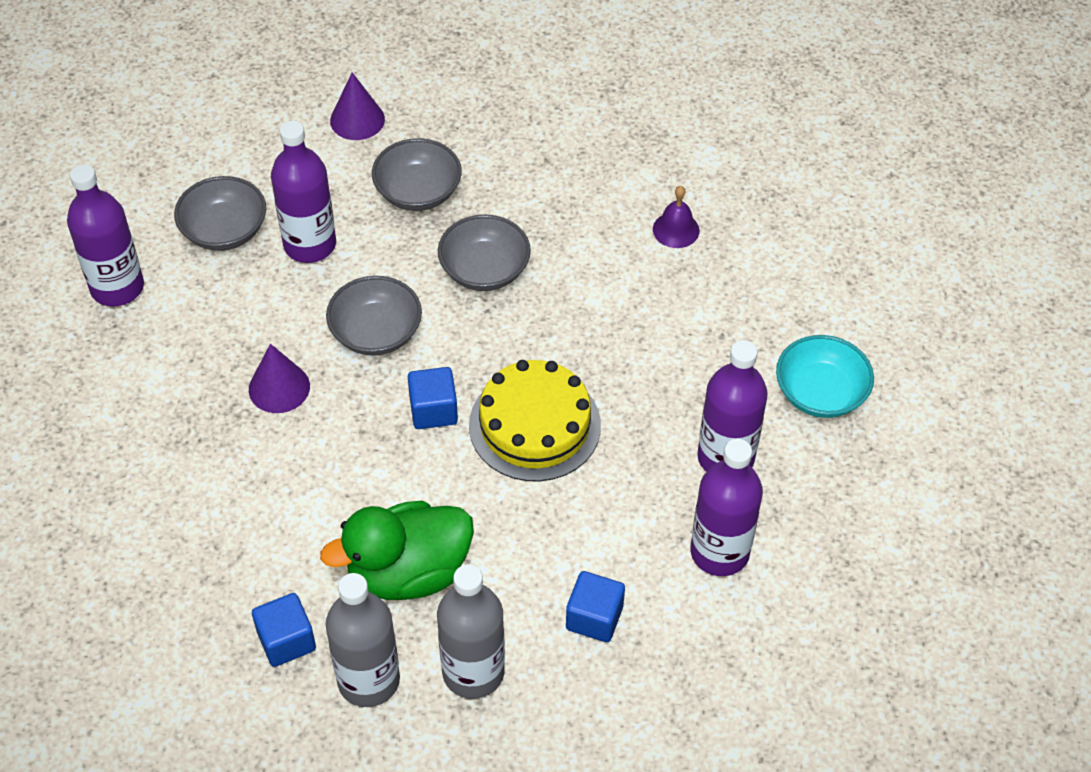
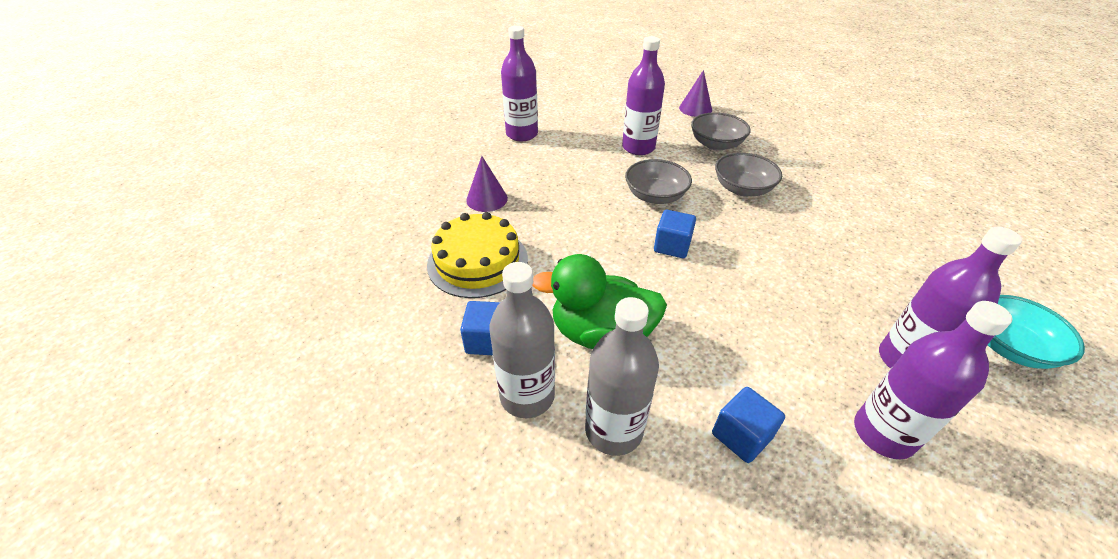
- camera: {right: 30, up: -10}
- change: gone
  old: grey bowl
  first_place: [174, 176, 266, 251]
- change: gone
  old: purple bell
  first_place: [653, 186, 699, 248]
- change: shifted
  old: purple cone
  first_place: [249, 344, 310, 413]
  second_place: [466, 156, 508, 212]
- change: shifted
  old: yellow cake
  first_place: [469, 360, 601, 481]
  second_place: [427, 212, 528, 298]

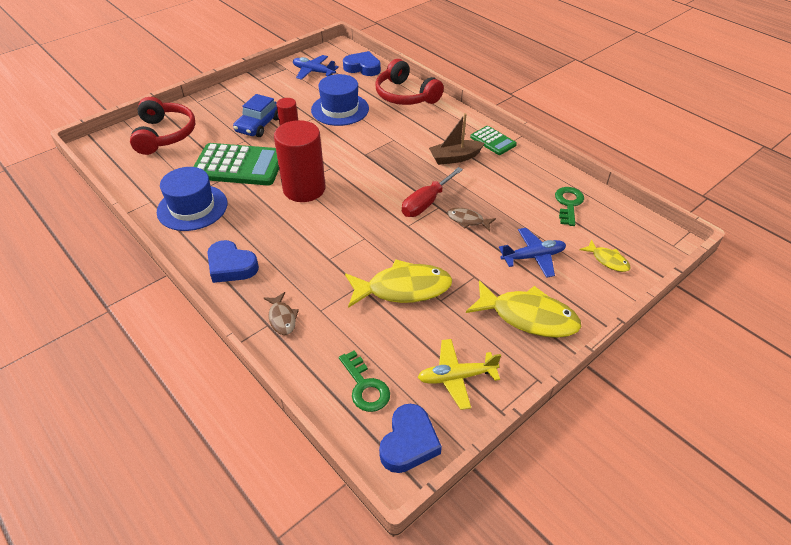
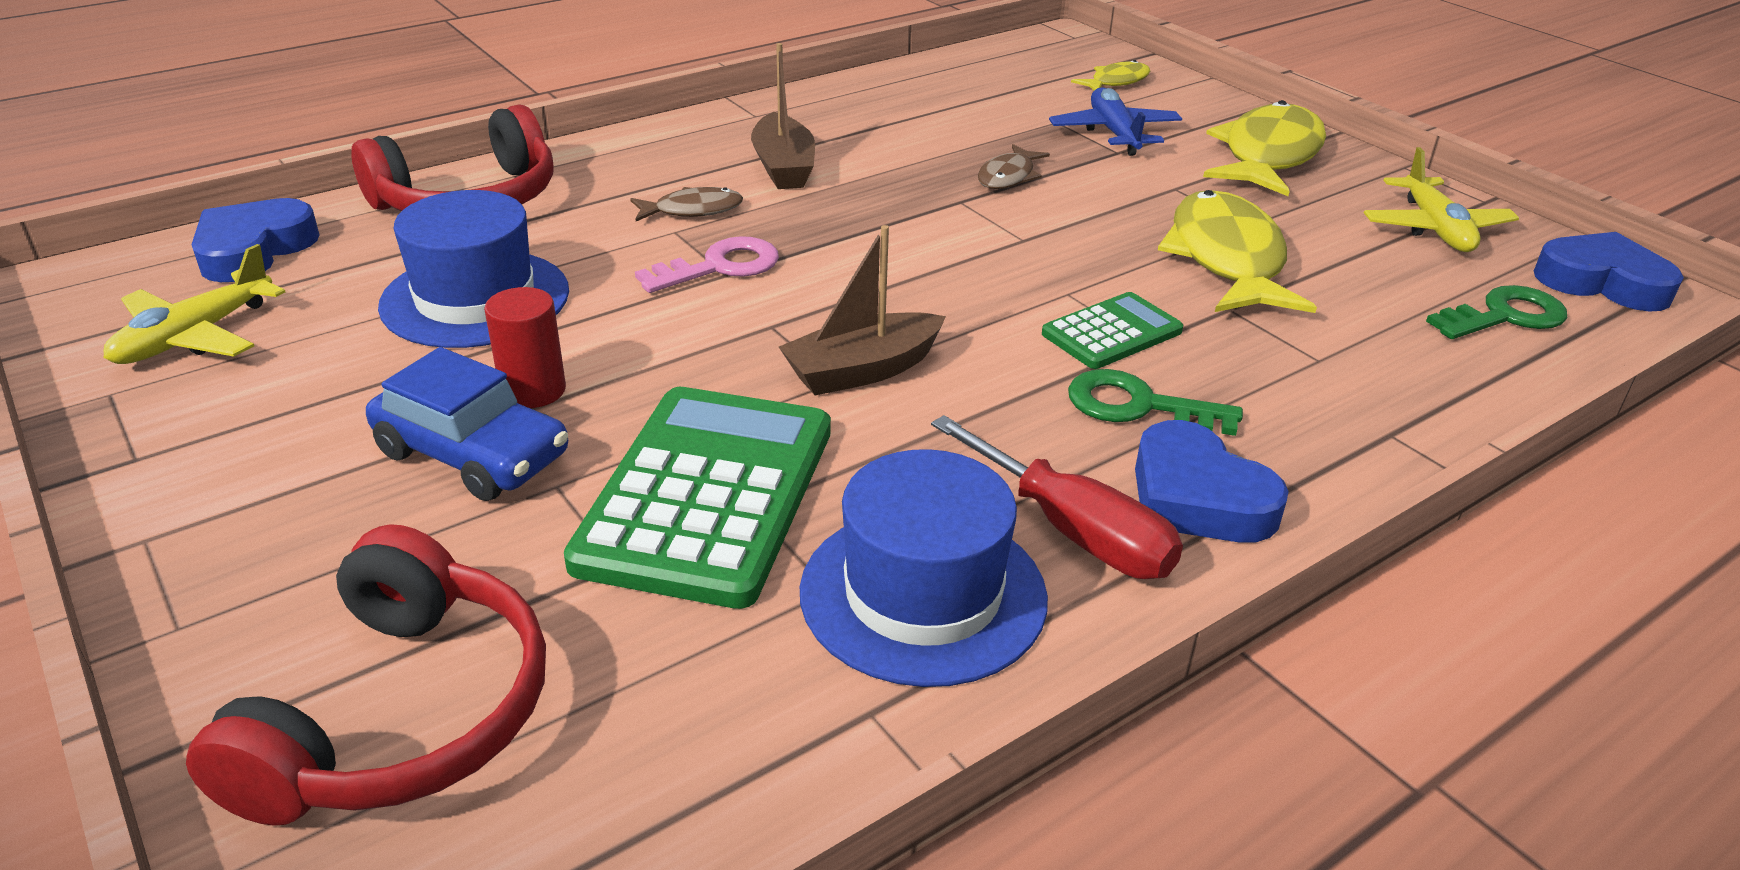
- camera: {right: -85, up: -10}
- change: new
  new: pink key
  second_place: [635, 236, 779, 293]
- change: shifted
  old: brown fish
  first_place: [264, 292, 299, 335]
  second_place: [630, 187, 743, 221]
- change: shifted
  old: red screwdriver
  first_place: [402, 167, 463, 217]
  second_place: [931, 415, 1183, 579]
- change: shifted
  old: green calculator
  first_place: [470, 126, 517, 155]
  second_place: [1042, 292, 1183, 369]
- change: shifted
  old: green key
  first_place: [555, 187, 584, 226]
  second_place: [1068, 369, 1243, 436]
- change: swapped
  old: red cylinder
  new: brown boat
  first_place: [274, 120, 325, 202]
  second_place: [779, 225, 946, 395]
- change: repainted
  old: blue plane
  new: yellow plane
  first_place: [293, 55, 339, 80]
  second_place: [104, 244, 285, 364]
- change: rotated
  old: red headphones
  first_place: [130, 97, 195, 155]
  second_place: [186, 524, 546, 826]
  degrees: 105
- change: rotated
  old: blue heart
  first_place: [207, 240, 259, 283]
  second_place: [1135, 420, 1289, 543]
  degrees: 105

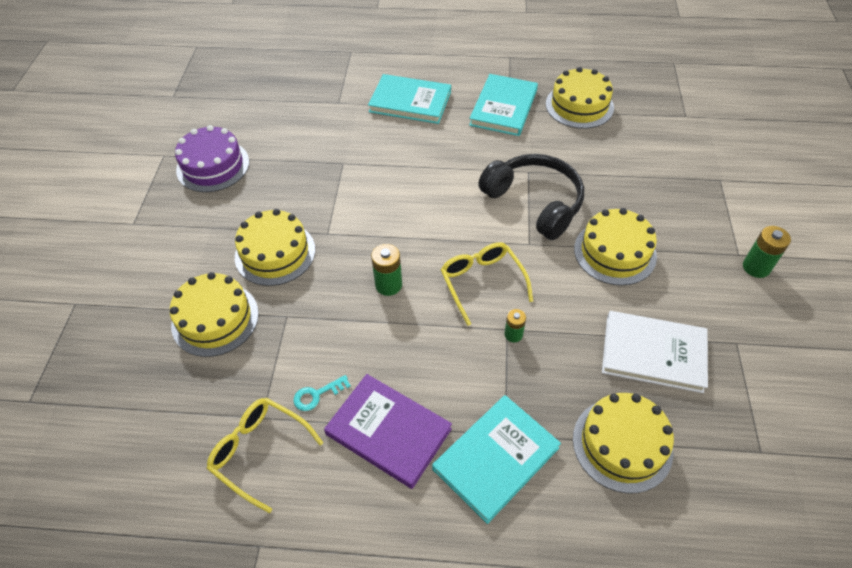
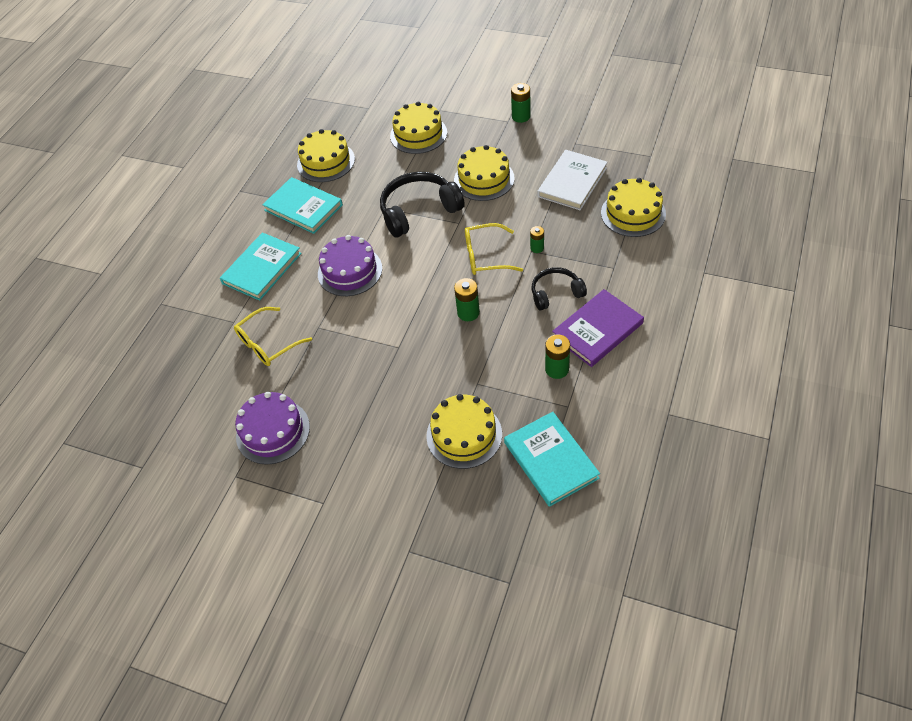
- camera: {right: -70, up: 0}
- change: new
  new: purple cake
  second_place: [318, 235, 382, 296]
- change: new
  new: black headphones
  second_place: [532, 267, 587, 310]
- change: shifted
  old: yellow glasses
  first_place: [207, 398, 323, 513]
  second_place: [234, 307, 312, 366]
- change: shifted
  old: yellow cake
  first_place: [235, 209, 315, 286]
  second_place: [390, 101, 447, 154]
- change: shifted
  old: turquoise book
  first_place: [432, 395, 561, 524]
  second_place: [504, 412, 600, 507]
- change: swapped
  old: turquoise key
  new: green battery
  first_place: [293, 375, 351, 411]
  second_place: [545, 334, 570, 379]

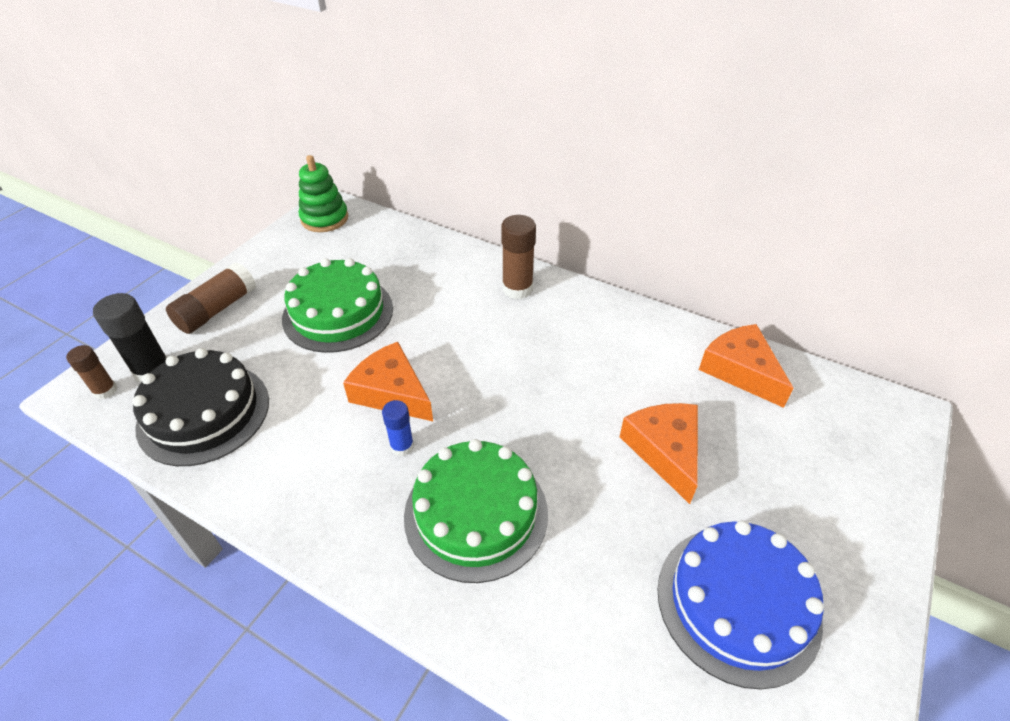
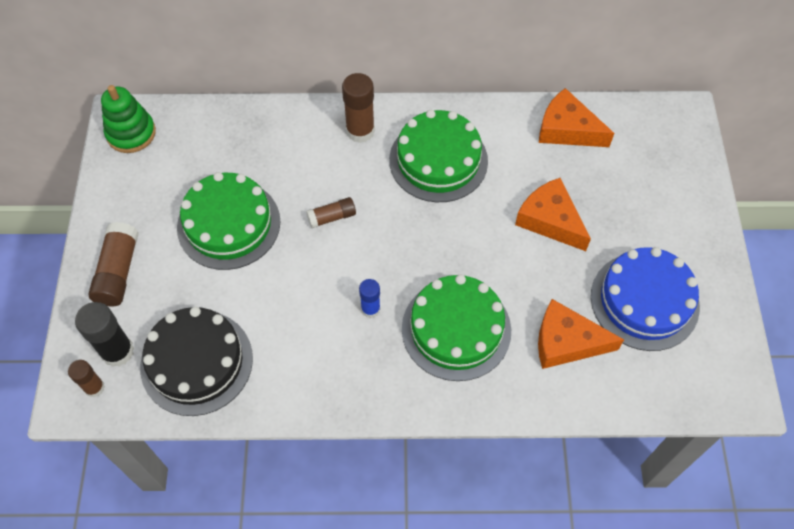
- camera: {right: -30, up: 15}
- change: new
  new: brown glue stick
  second_place: [306, 197, 356, 228]
- change: new
  new: green cake
  second_place: [389, 110, 488, 202]
- change: shifted
  old: orange cheese
  first_place: [343, 342, 433, 421]
  second_place: [538, 299, 624, 369]

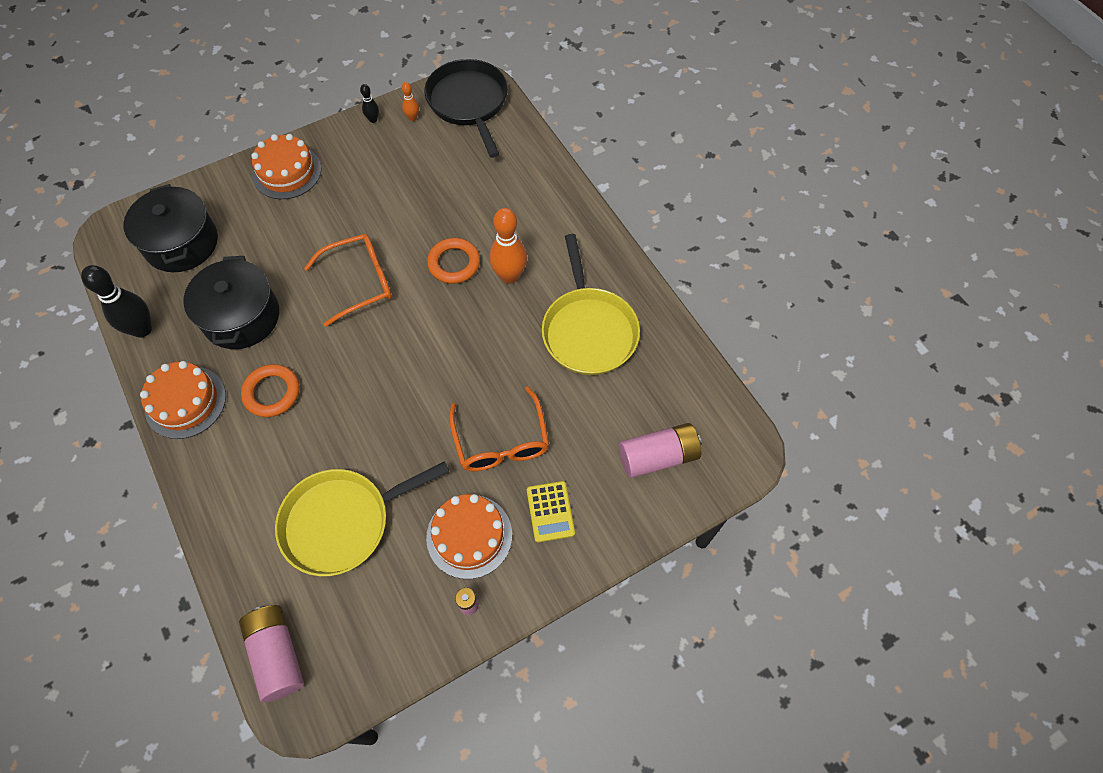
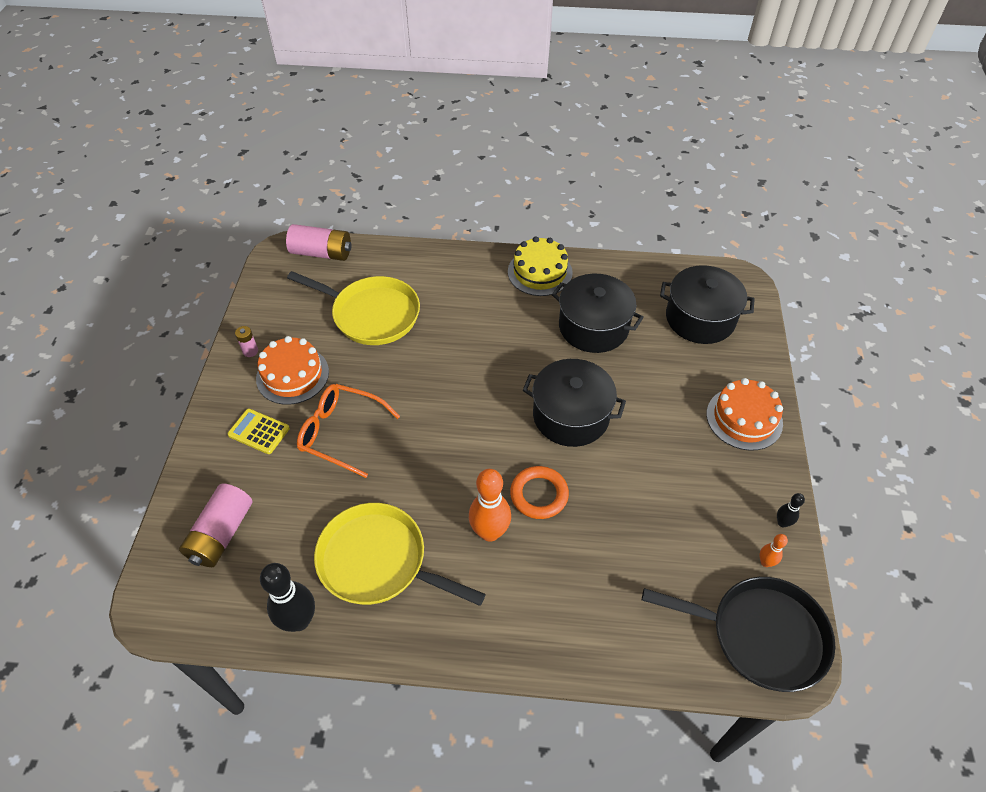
- camera: {right: 125, up: -10}
- change: gone
  old: orange ring
  first_place: [241, 364, 300, 417]
- change: shifted
  old: black bowling pin
  first_place: [81, 265, 152, 338]
  second_place: [260, 563, 315, 632]
- change: swapped
  old: orange glasses
  new: black pot
  first_place: [304, 234, 392, 326]
  second_place: [523, 359, 626, 447]
- change: repainted
  old: orange cake
  new: yellow cake
  first_place: [140, 361, 226, 439]
  second_place: [508, 236, 573, 296]
- change: rotated
  old: yellow pan
  first_place: [275, 461, 449, 576]
  second_place: [287, 271, 420, 345]
  degrees: 105

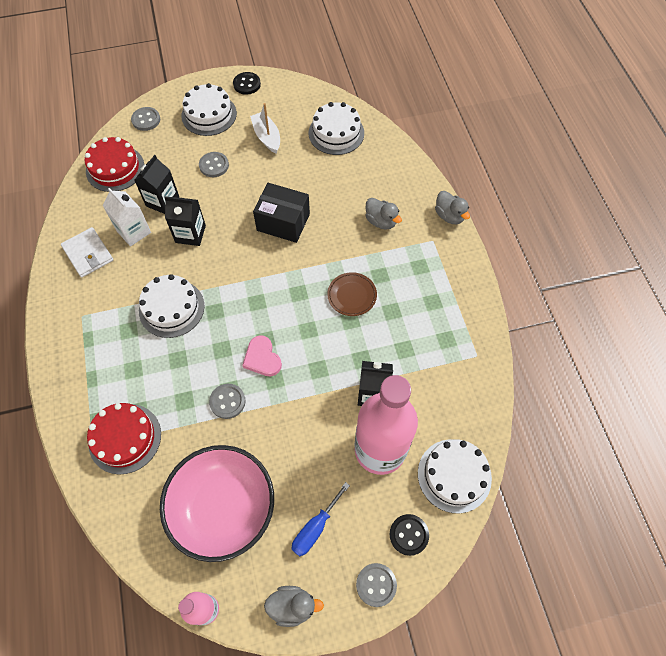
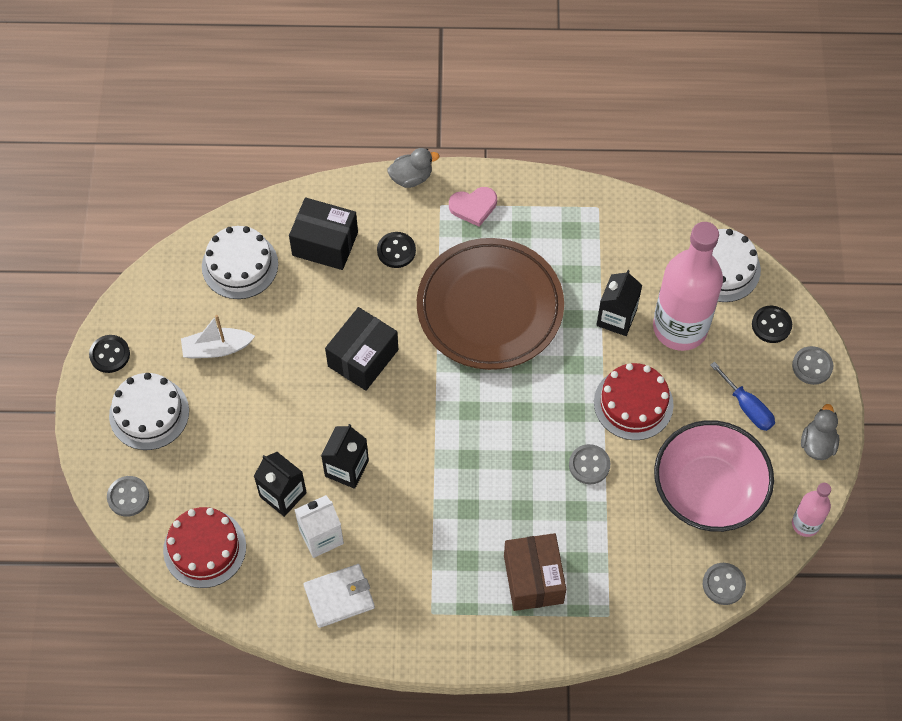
- camera: {right: -75, up: 0}
- change: gone
  old: white cake
  first_place: [139, 274, 205, 338]
- change: new
  new: black box
  second_place: [289, 197, 358, 270]
- change: new
  new: brown box
  second_place: [504, 533, 566, 611]
- change: shifted
  old: red cake
  first_place: [87, 403, 161, 474]
  second_place: [594, 363, 674, 440]
- change: shifted
  old: grey button
  first_place: [199, 152, 229, 177]
  second_place: [703, 563, 746, 605]
- change: shifted
  old: pink heart
  first_place: [242, 335, 282, 376]
  second_place: [449, 187, 497, 227]
- change: swapped
  old: grey duck
  new: black button
  first_place: [365, 198, 402, 230]
  second_place: [377, 232, 416, 268]
- change: scaled
  old: brown plate
  first_place: [327, 272, 377, 316]
  second_place: [417, 238, 564, 370]
  factor: 2.47

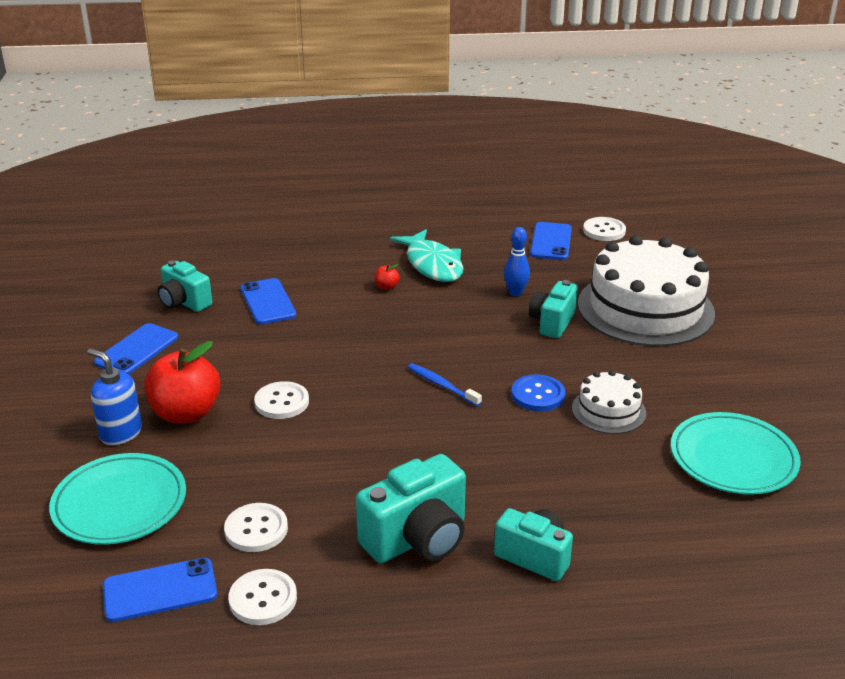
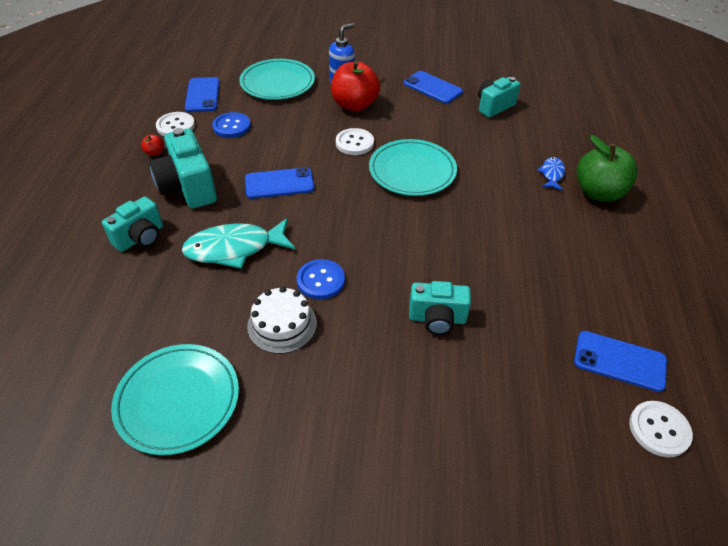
- camera: {right: 100, up: 15}
- change: gone
  old: blue toothbrush
  first_place: [408, 363, 482, 406]
- change: gone
  old: blue bowling pin
  first_place: [504, 227, 530, 296]
- change: gone
  old: white cake
  first_place: [578, 235, 715, 347]
- change: new
  new: turquoise plate
  second_place: [369, 139, 457, 196]
- change: new
  new: blue fish
  second_place: [537, 157, 565, 190]
- change: new
  new: green apple
  second_place: [577, 135, 638, 202]
- change: shifted
  old: blue phone
  first_place: [240, 278, 296, 325]
  second_place: [245, 167, 314, 199]
- change: shifted
  old: red apple
  first_place: [375, 264, 400, 290]
  second_place: [141, 134, 164, 156]
- change: shifted
  old: turquoise fish
  first_place: [390, 229, 463, 282]
  second_place: [182, 218, 295, 269]
- change: repainted
  old: white button
  new: blue button
  first_place: [224, 503, 288, 552]
  second_place: [212, 112, 251, 138]
- change: rotated
  old: turquoise camera
  first_place: [529, 280, 578, 338]
  second_place: [409, 281, 471, 335]
  degrees: 150

